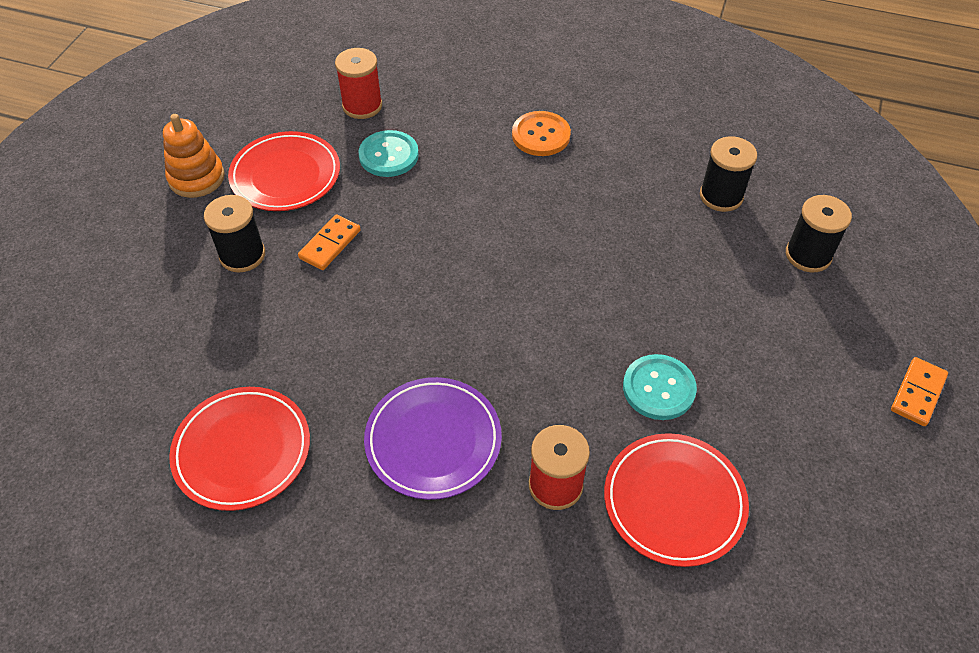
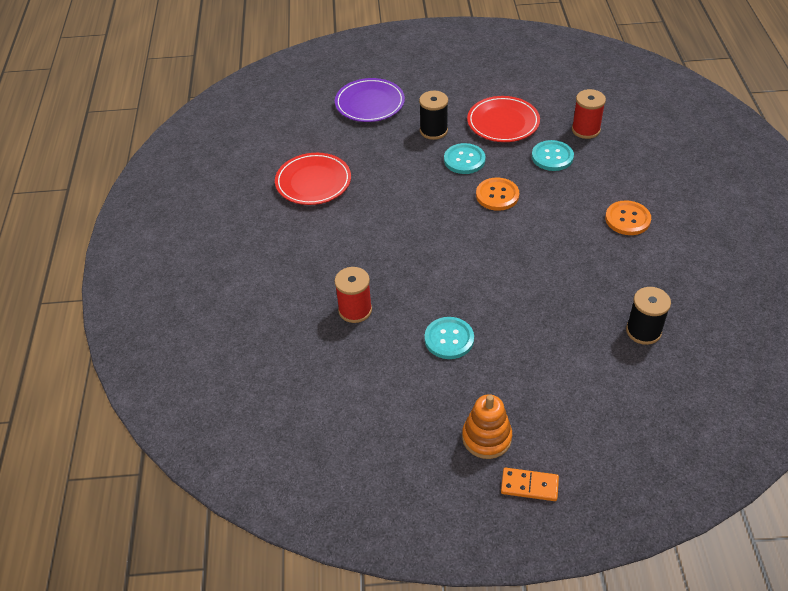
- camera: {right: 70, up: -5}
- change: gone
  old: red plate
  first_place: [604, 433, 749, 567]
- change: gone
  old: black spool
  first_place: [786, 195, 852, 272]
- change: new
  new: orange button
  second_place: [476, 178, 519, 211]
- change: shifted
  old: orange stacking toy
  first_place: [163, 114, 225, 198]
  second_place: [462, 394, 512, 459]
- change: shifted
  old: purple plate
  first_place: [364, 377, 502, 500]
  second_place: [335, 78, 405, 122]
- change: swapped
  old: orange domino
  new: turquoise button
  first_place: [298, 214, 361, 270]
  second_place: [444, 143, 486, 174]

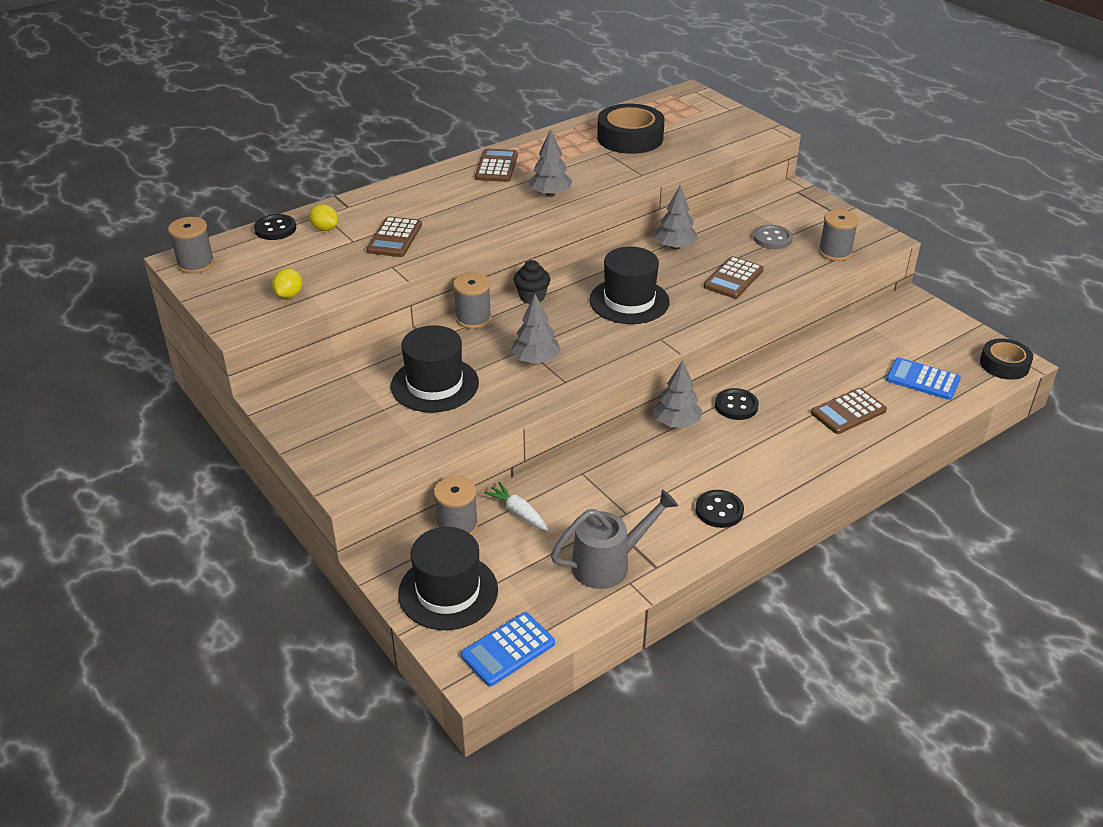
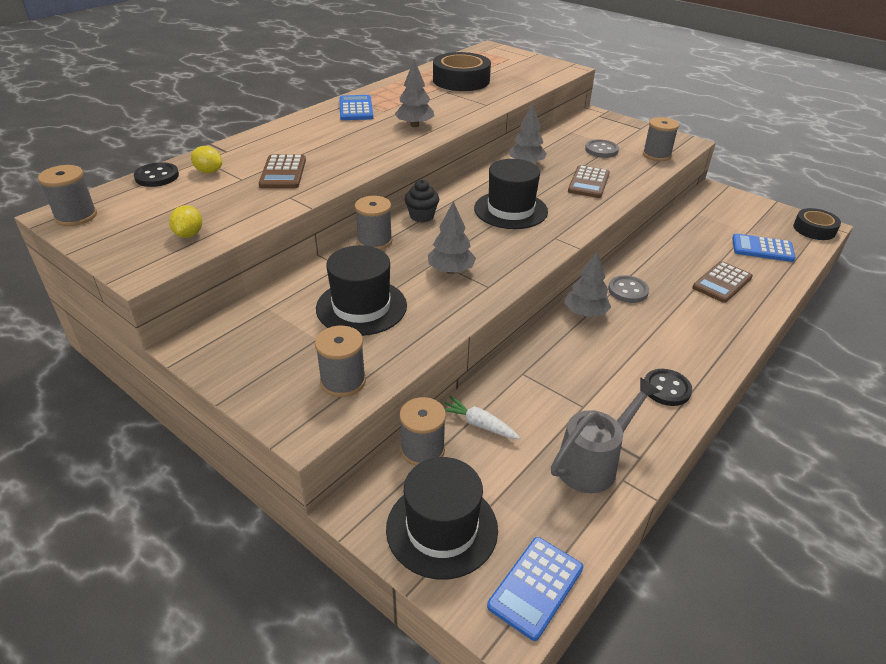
- camera: {right: -15, up: 0}
- change: new
  new: grey spool
  second_place: [315, 326, 366, 397]
- change: repainted
  old: brown calculator
  new: blue calculator
  first_place: [475, 148, 518, 182]
  second_place: [339, 95, 373, 120]
- change: repainted
  old: black button
  new: grey button
  first_place: [715, 388, 759, 420]
  second_place: [608, 275, 649, 303]

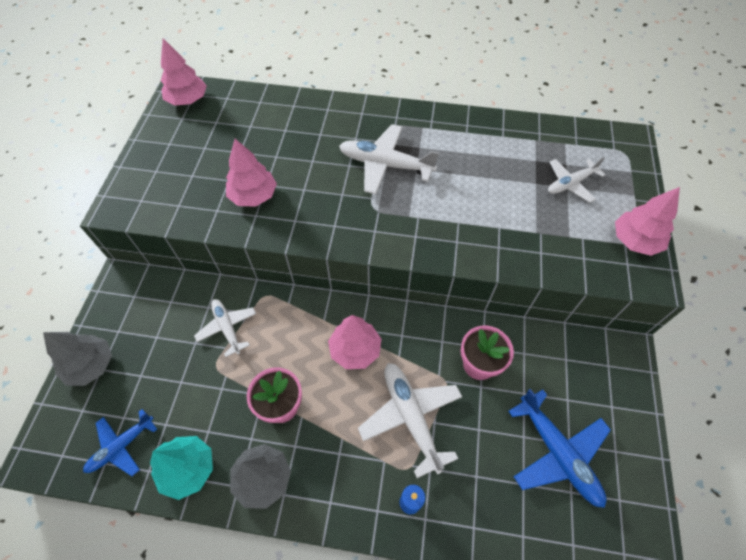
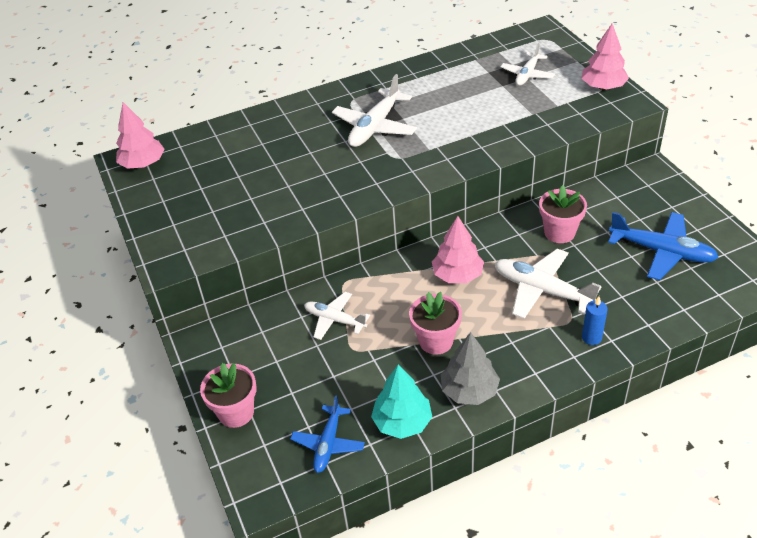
- camera: {right: -30, up: -15}
- change: gone
  old: pink tree
  first_place: [226, 139, 277, 206]
- change: swapped
  old: grey tree
  new: pink flower pot
  first_place: [43, 332, 112, 386]
  second_place: [200, 363, 256, 428]
- change: rotated
  old: white plane
  first_place: [339, 124, 439, 194]
  second_place: [332, 74, 417, 147]
  degrees: -45

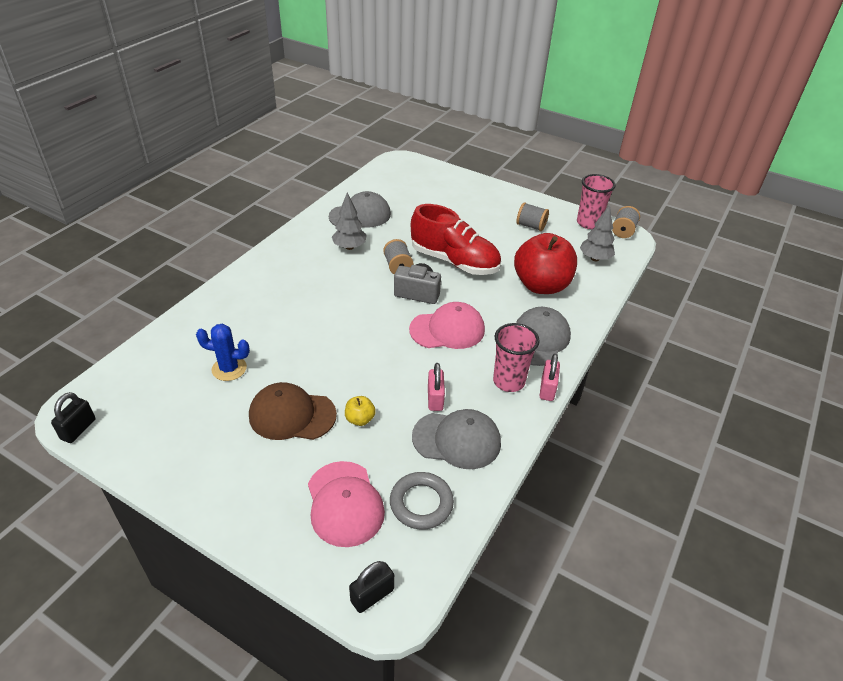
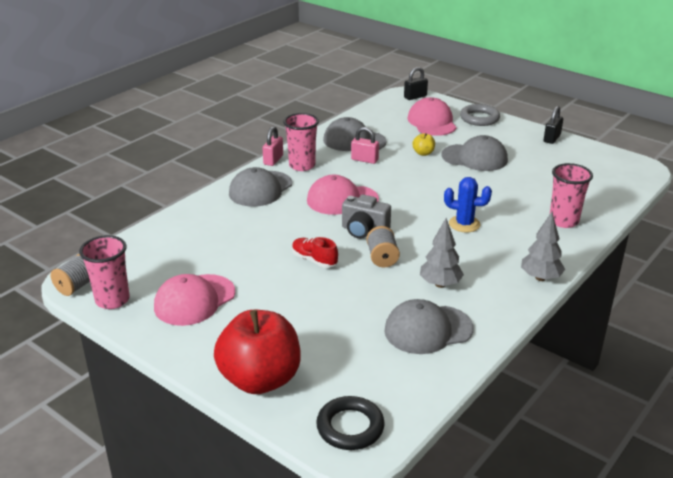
- camera: {right: -170, up: -10}
- change: new
  new: black ring
  second_place: [316, 396, 385, 450]
- change: new
  new: pink cup
  second_place: [550, 163, 593, 228]
- change: shifted
  old: black padlock
  first_place: [51, 392, 96, 443]
  second_place: [544, 106, 563, 144]
- change: shifted
  old: blue cactus
  first_place: [196, 324, 250, 381]
  second_place: [444, 177, 492, 233]
- change: shifted
  old: grey ring
  first_place: [390, 472, 454, 530]
  second_place: [460, 104, 500, 126]
- change: shifted
  old: red apple
  first_place: [514, 233, 577, 294]
  second_place: [214, 310, 301, 394]
- change: shifted
  old: grey tree
  first_place: [580, 205, 615, 261]
  second_place: [521, 212, 565, 281]
- change: swapped
  old: grey spool
  new: pink cap
  first_place: [516, 202, 549, 231]
  second_place: [154, 274, 235, 326]
- change: repainted
  old: brown cap
  new: grey cap
  first_place: [249, 382, 337, 440]
  second_place: [441, 135, 508, 171]
- change: rotated
  old: pink padlock
  first_place: [428, 363, 445, 411]
  second_place: [351, 127, 379, 164]
  degrees: -75
- change: scaled
  old: red shoe
  first_place: [411, 204, 501, 275]
  second_place: [292, 237, 338, 268]
  factor: 0.47

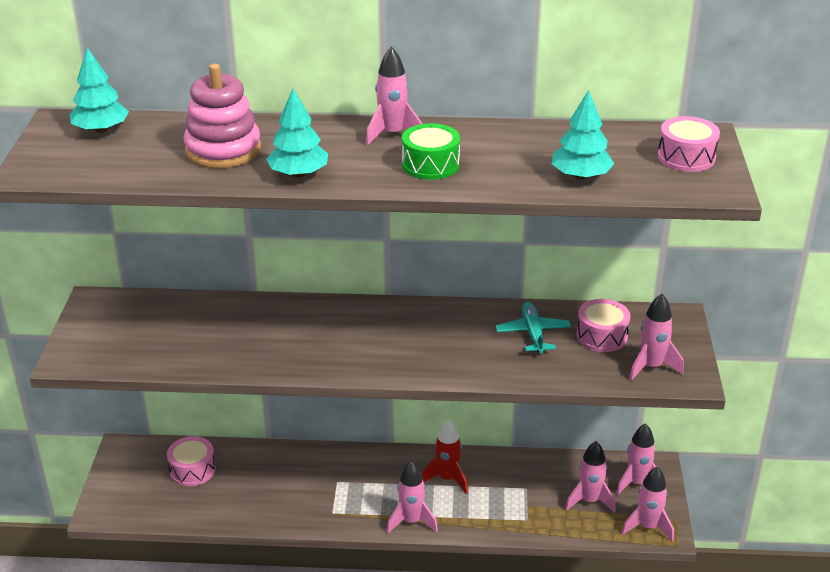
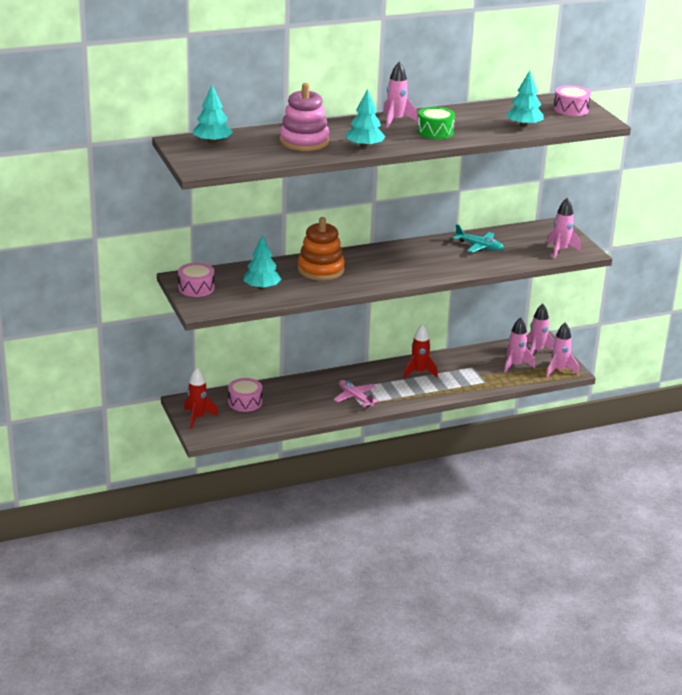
- camera: {right: -25, up: -5}
- change: gone
  old: pink rocket
  first_place: [387, 461, 438, 533]
- change: new
  new: red rocket
  second_place: [184, 368, 218, 429]
- change: new
  new: turquoise tree
  second_place: [243, 235, 281, 290]
- change: new
  new: orange stacking toy
  second_place: [298, 217, 345, 280]
- change: new
  new: pink plane
  second_place: [334, 380, 379, 407]
- change: shifted
  old: pink drum
  first_place: [576, 299, 630, 352]
  second_place: [178, 263, 215, 297]
- change: rotated
  old: turquoise plane
  first_place: [496, 301, 571, 354]
  second_place: [453, 224, 504, 253]
  degrees: 150

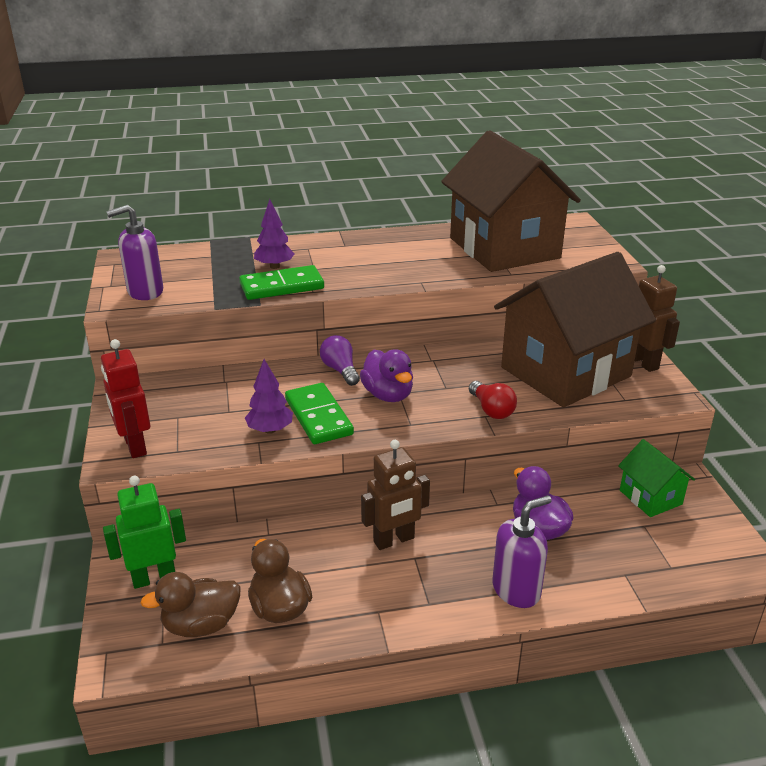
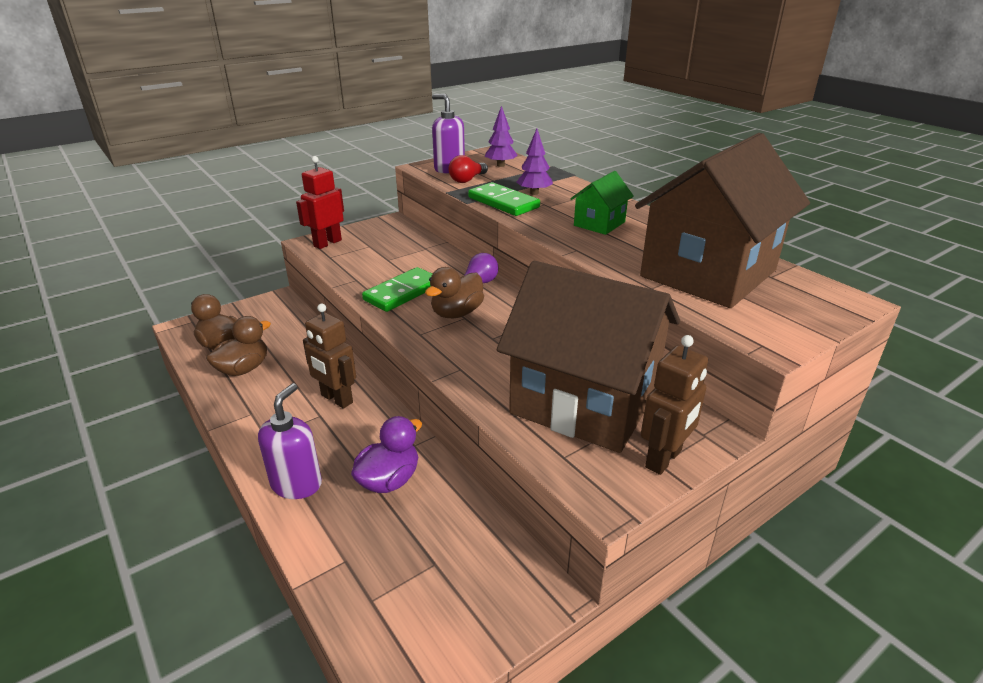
- camera: {right: 65, up: 0}
- change: gone
  old: green robot
  first_place: [103, 476, 186, 589]
- change: shifted
  old: purple tree
  first_place: [245, 359, 293, 434]
  second_place: [485, 106, 518, 167]
- change: shifted
  old: red light bulb
  first_place: [469, 381, 517, 419]
  second_place: [448, 155, 488, 183]
- change: shifted
  old: green house
  first_place: [618, 439, 695, 517]
  second_place: [570, 171, 634, 235]
- change: repainted
  old: purple duck
  new: brown duck
  first_place: [360, 349, 413, 402]
  second_place: [425, 267, 484, 318]
- change: rotated
  old: purple soap dispenser
  first_place: [492, 495, 552, 608]
  second_place: [258, 383, 322, 499]
  degrees: -105

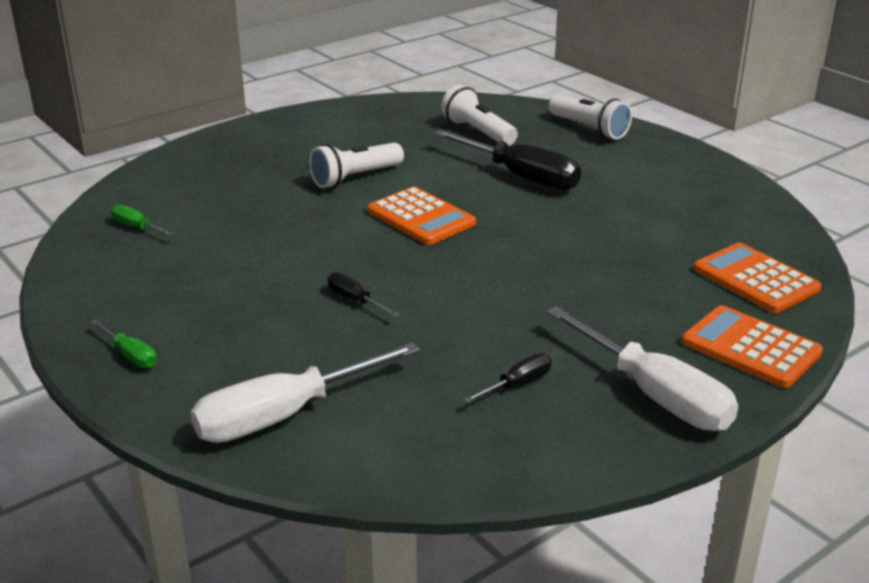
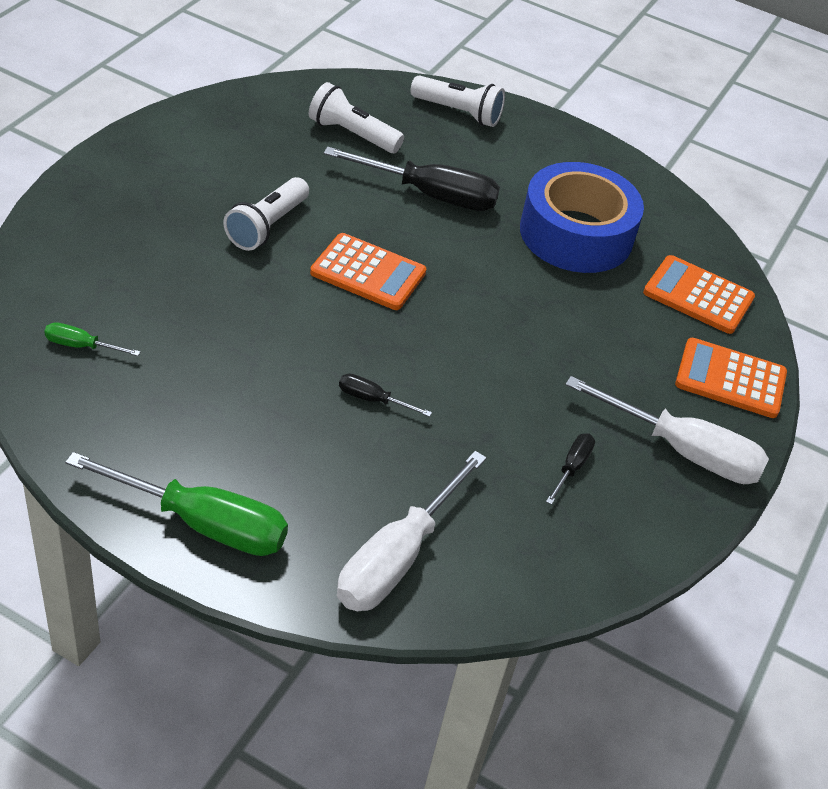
- camera: {right: -30, up: 15}
- change: new
  new: blue tape
  second_place: [520, 162, 644, 273]
- change: scaled
  old: green screwdriver
  first_place: [90, 319, 157, 368]
  second_place: [65, 452, 288, 556]
  factor: 2.17

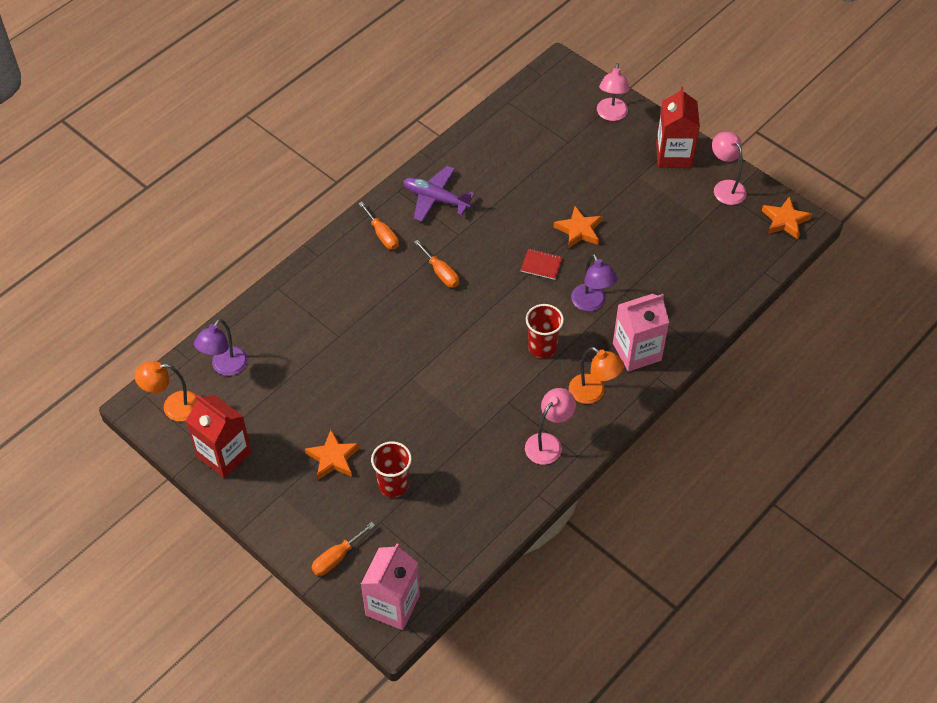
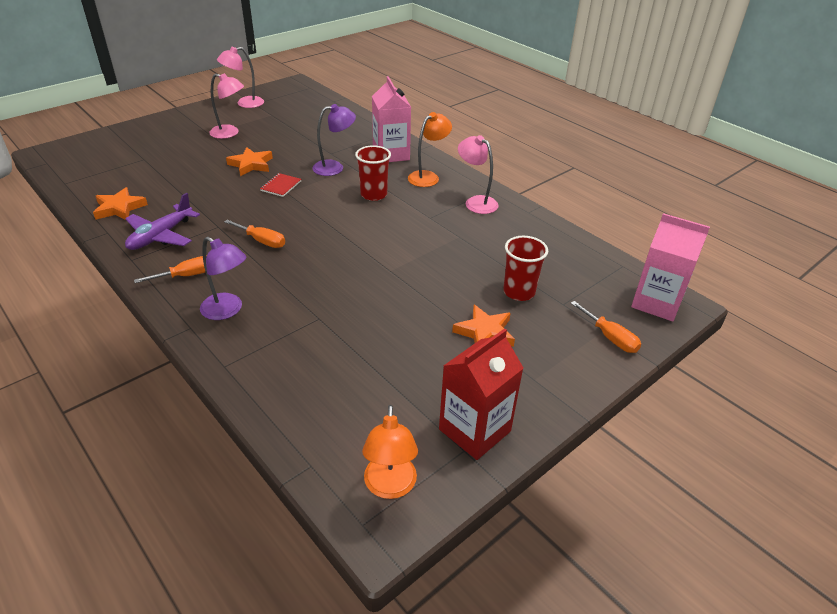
- camera: {right: -85, up: -15}
- change: gone
  old: red carton
  first_place: [656, 86, 700, 168]
- change: shifted
  old: purple lamp
  first_place: [194, 319, 248, 376]
  second_place: [200, 237, 246, 320]
- change: shifted
  old: pink lamp
  first_place: [597, 63, 630, 121]
  second_place: [209, 73, 244, 139]
- change: shifted
  old: orange star
  first_place: [762, 196, 812, 239]
  second_place: [93, 187, 148, 220]
- change: rotated
  old: orange screwdriver
  first_place: [414, 240, 459, 288]
  second_place: [224, 220, 285, 248]
  degrees: 60

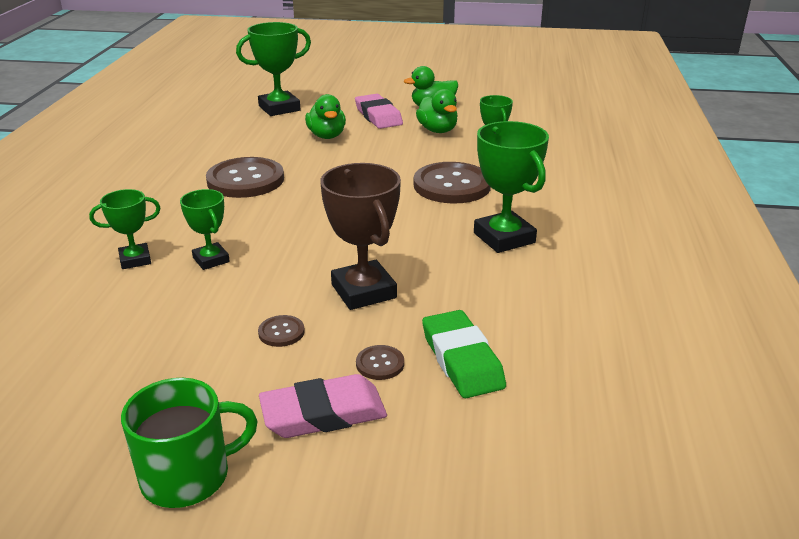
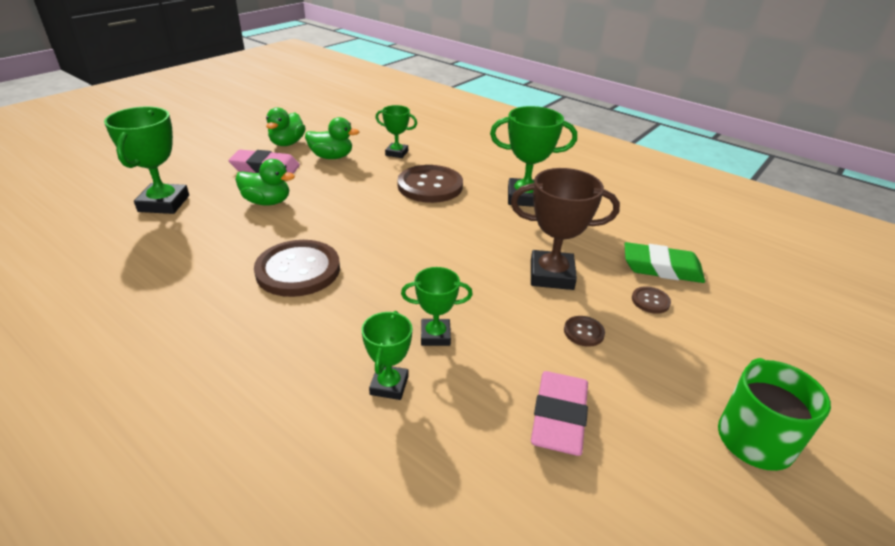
- camera: {right: -60, up: 5}
- change: shifted
  old: pink eraser
  first_place: [259, 374, 387, 438]
  second_place: [531, 371, 588, 456]

